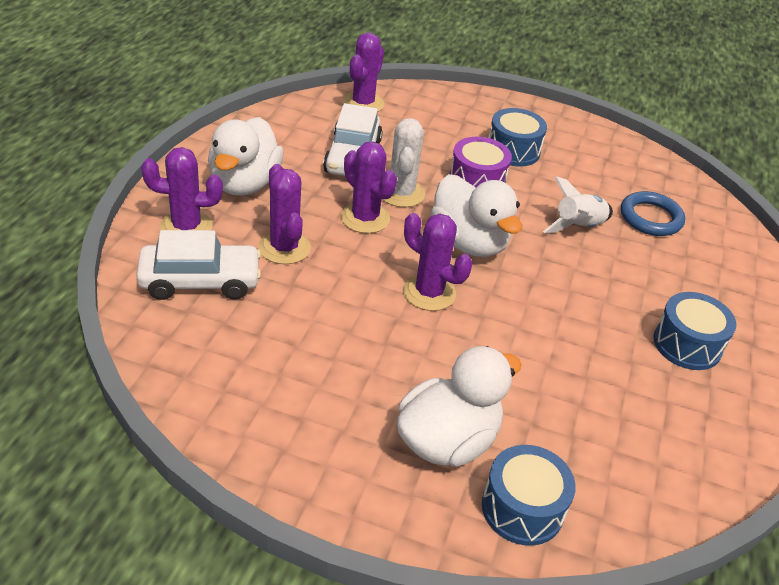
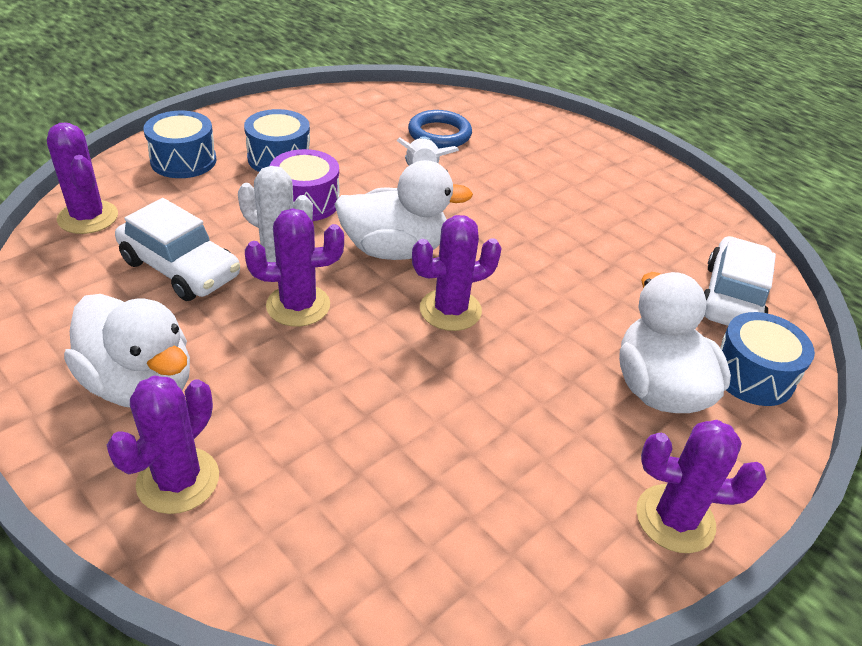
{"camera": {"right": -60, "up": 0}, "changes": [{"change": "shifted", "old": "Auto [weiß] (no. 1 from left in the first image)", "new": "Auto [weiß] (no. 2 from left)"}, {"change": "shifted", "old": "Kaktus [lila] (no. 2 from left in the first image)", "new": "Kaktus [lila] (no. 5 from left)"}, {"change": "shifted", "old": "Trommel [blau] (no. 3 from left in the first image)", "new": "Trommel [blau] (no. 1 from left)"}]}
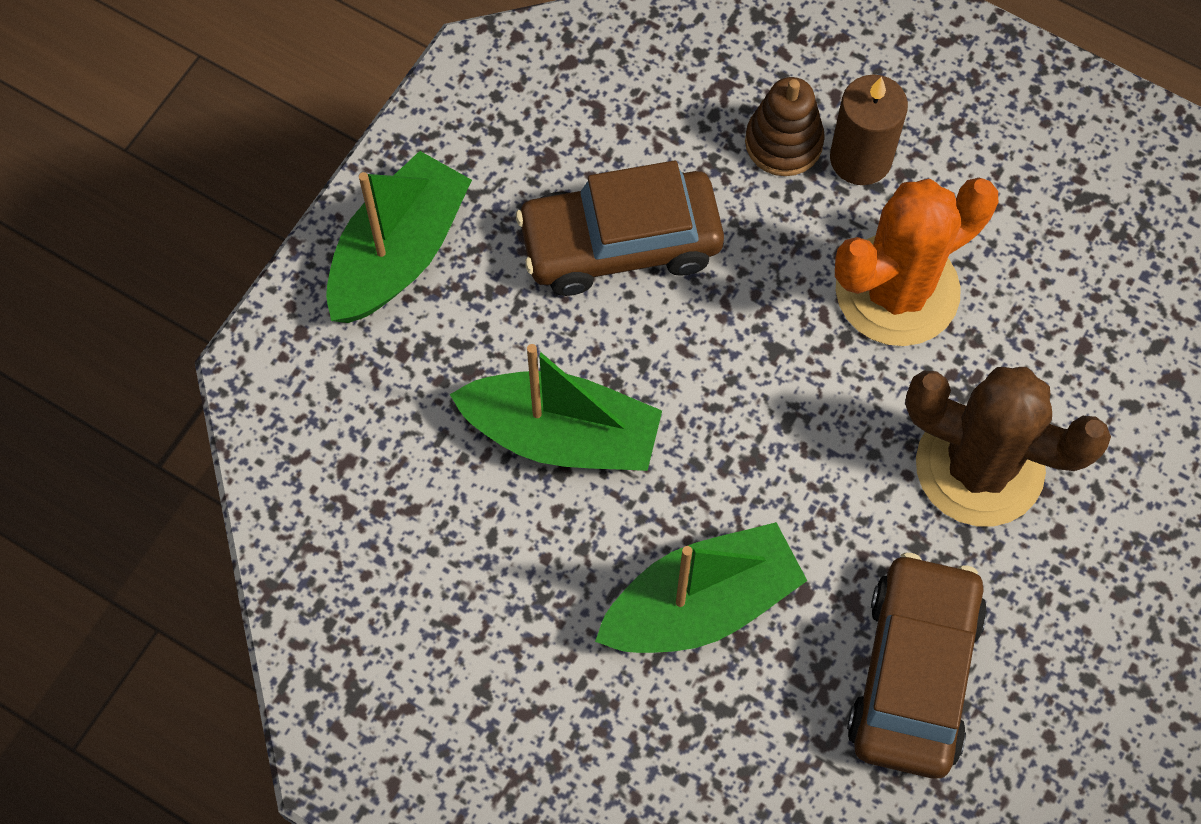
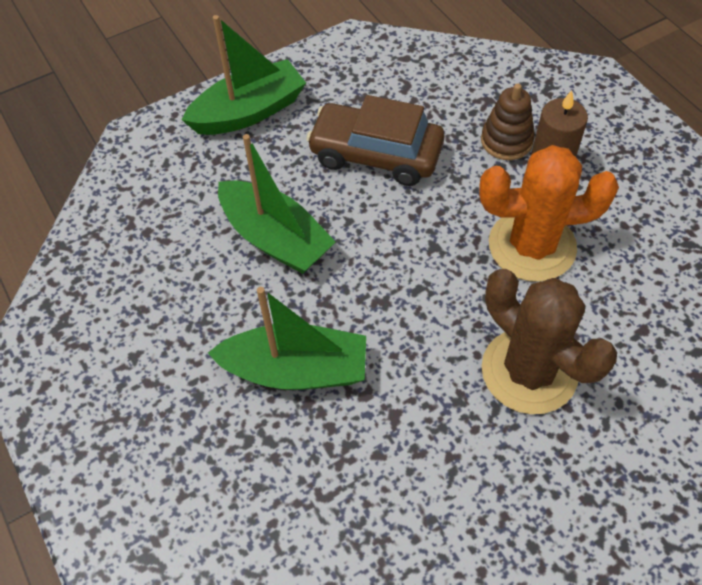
{"camera": {"right": 30, "up": -10}, "changes": [{"change": "gone", "old": "Auto [braun] (no. 2 from left)"}]}
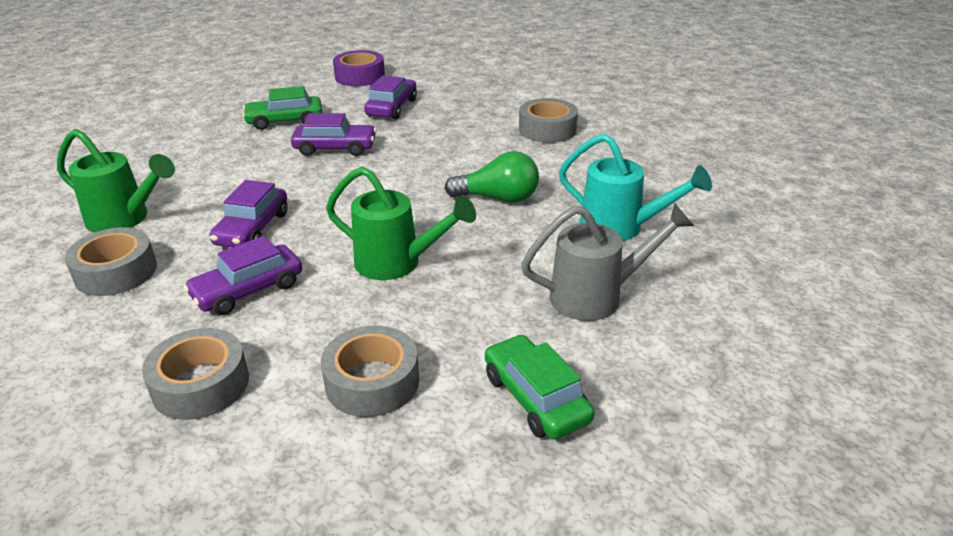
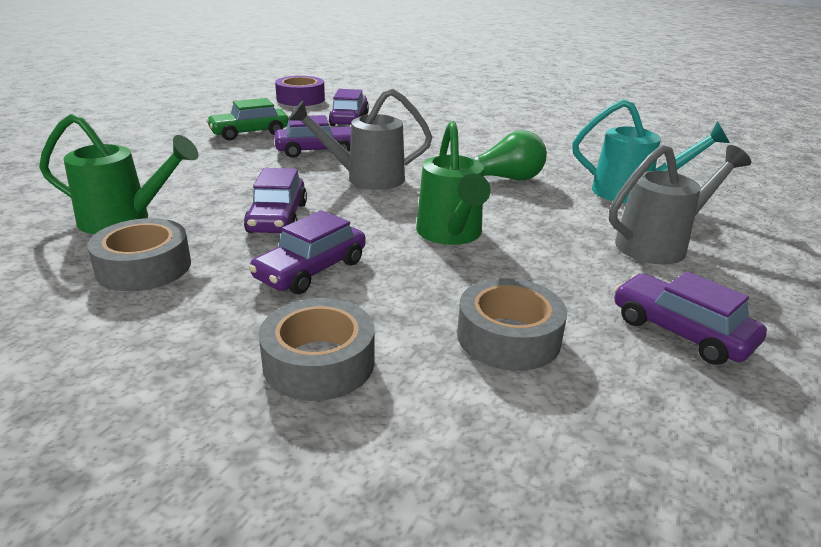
{"camera": {"right": -15, "up": -5}, "changes": [{"change": "gone", "old": "Klebeband [grau] (no. 4 from left)"}, {"change": "new", "new": "Gießkanne [grau] (no. 1 from left)"}, {"change": "repainted", "old": "Auto [grün] (no. 2 from left)", "new": "Auto [lila] (no. 5 from left)"}, {"change": "rotated", "old": "Gießkanne [grün] (no. 2 from left)", "degrees": 75}]}
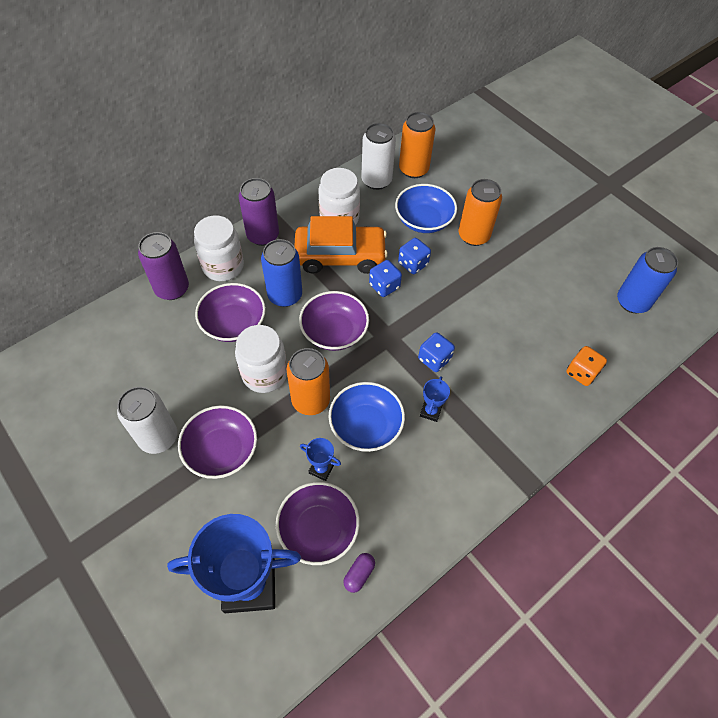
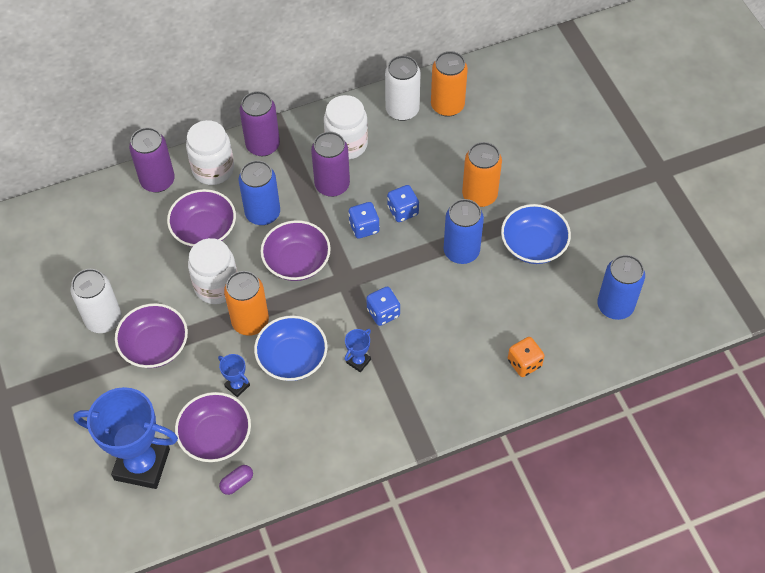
{"camera": {"right": 20, "up": 0}, "changes": [{"change": "new", "new": "Dose [blau] (no. 2 from left)"}, {"change": "shifted", "old": "Schüssel [blau] (no. 2 from left)"}, {"change": "swapped", "old": "Auto [orange]", "new": "Dose [lila] (no. 3 from left)"}]}
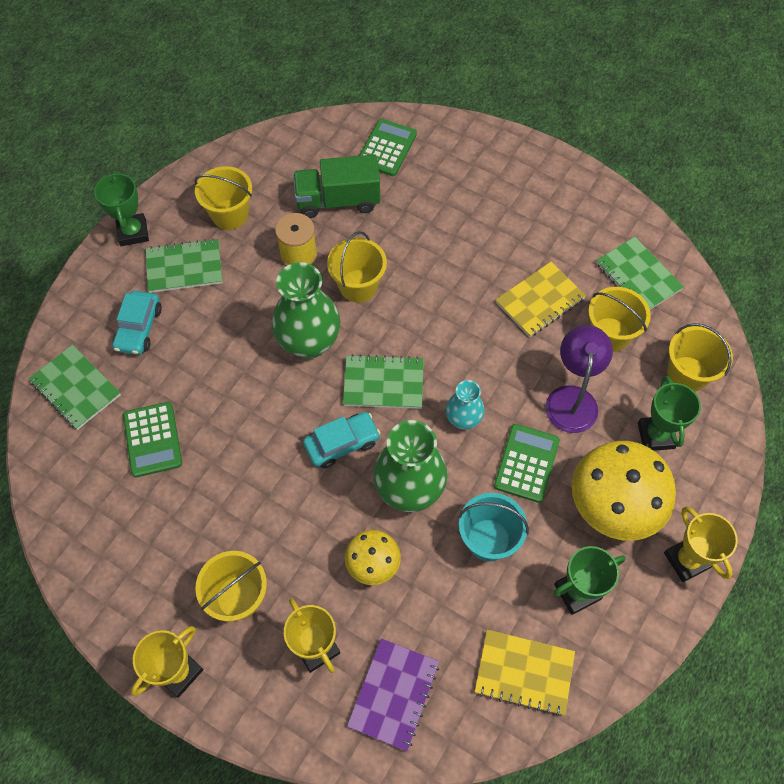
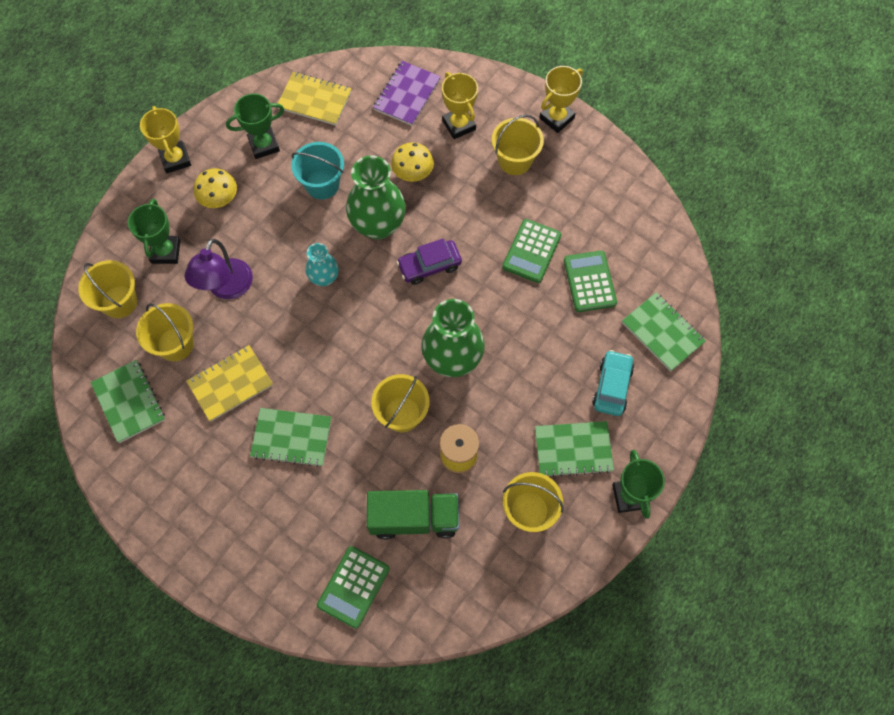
{"camera": {"right": -175, "up": 5}, "changes": [{"change": "shifted", "old": "Notizbuch [grün] (no. 3 from left in the first image)", "new": "Notizbuch [grün] (no. 2 from left)"}, {"change": "shifted", "old": "Taschenrechner [grün] (no. 3 from left in the first image)", "new": "Taschenrechner [grün] (no. 2 from left)"}, {"change": "repainted", "old": "Auto [türkis] (no. 2 from left)", "new": "Auto [lila]"}, {"change": "scaled", "old": "Pilz [gelb] (no. 2 from left in the first image)", "factor": 0.54}]}
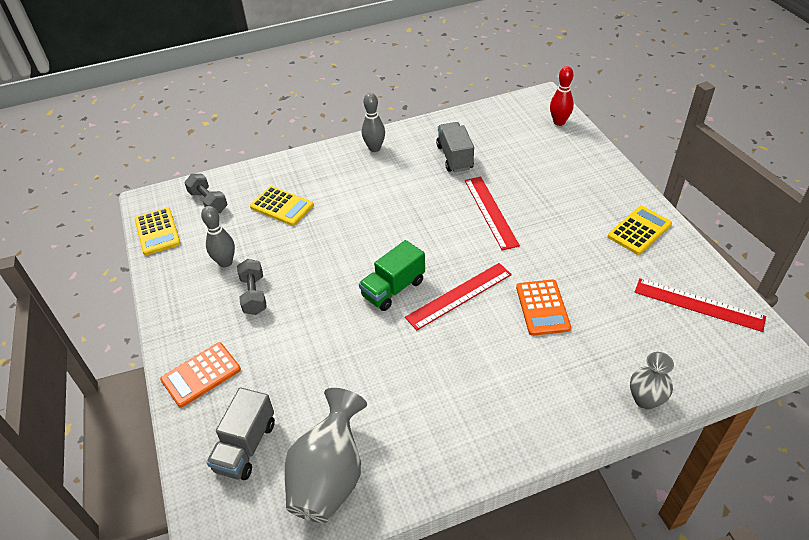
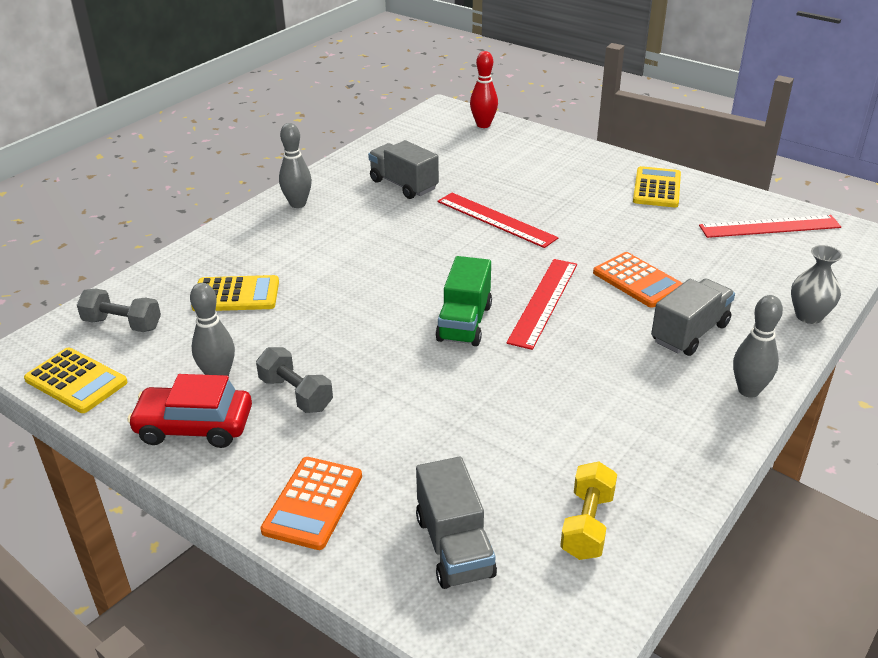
{"camera": {"right": -35, "up": -10}, "changes": [{"change": "new", "new": "Auto [rot]"}, {"change": "new", "new": "Lastwagen [grau] (no. 3 from left)"}, {"change": "new", "new": "Bowlingkegel [grau] (no. 3 from left)"}, {"change": "swapped", "old": "Vase [grau] (no. 1 from left)", "new": "Hantel [gelb]"}]}
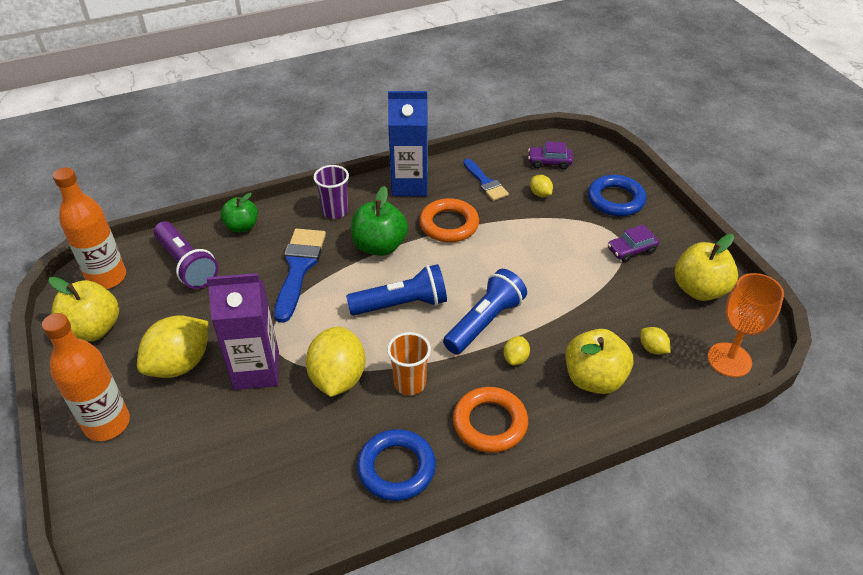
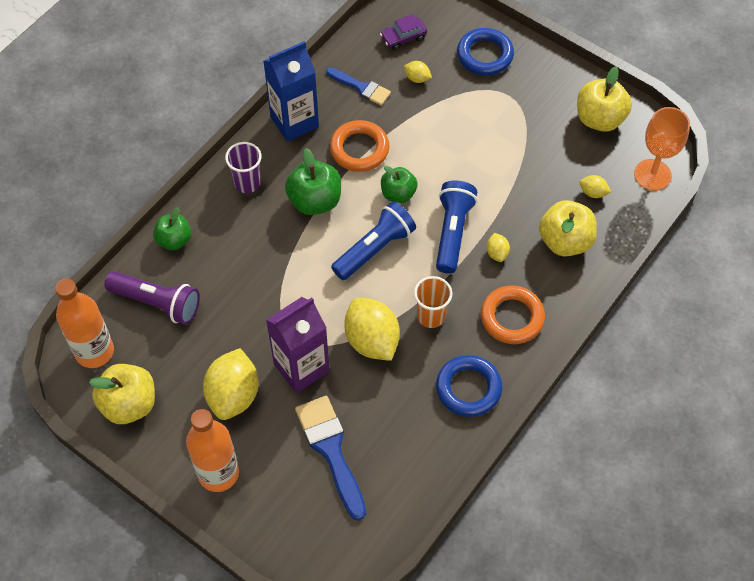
{"camera": {"right": -30, "up": 15}, "changes": [{"change": "gone", "old": "Auto [lila] (no. 2 from left)"}, {"change": "new", "new": "Apfel [grün] (no. 3 from left)"}, {"change": "shifted", "old": "Pinsel [blau] (no. 1 from left)"}]}
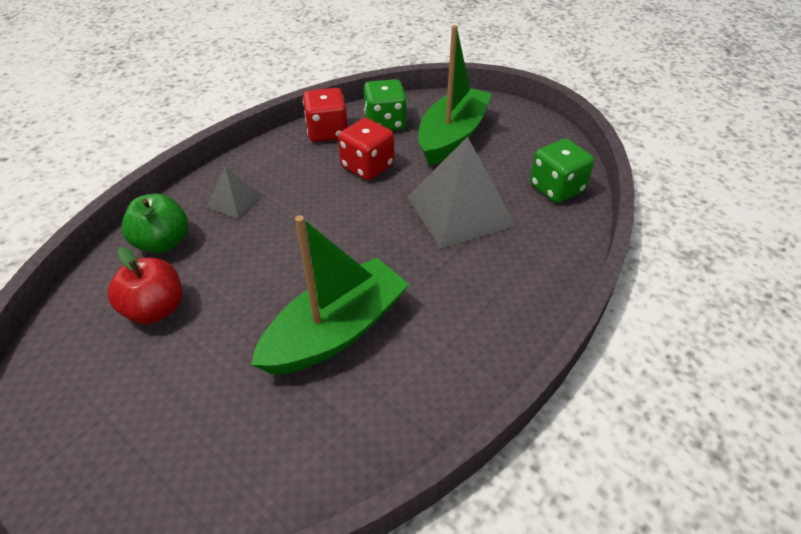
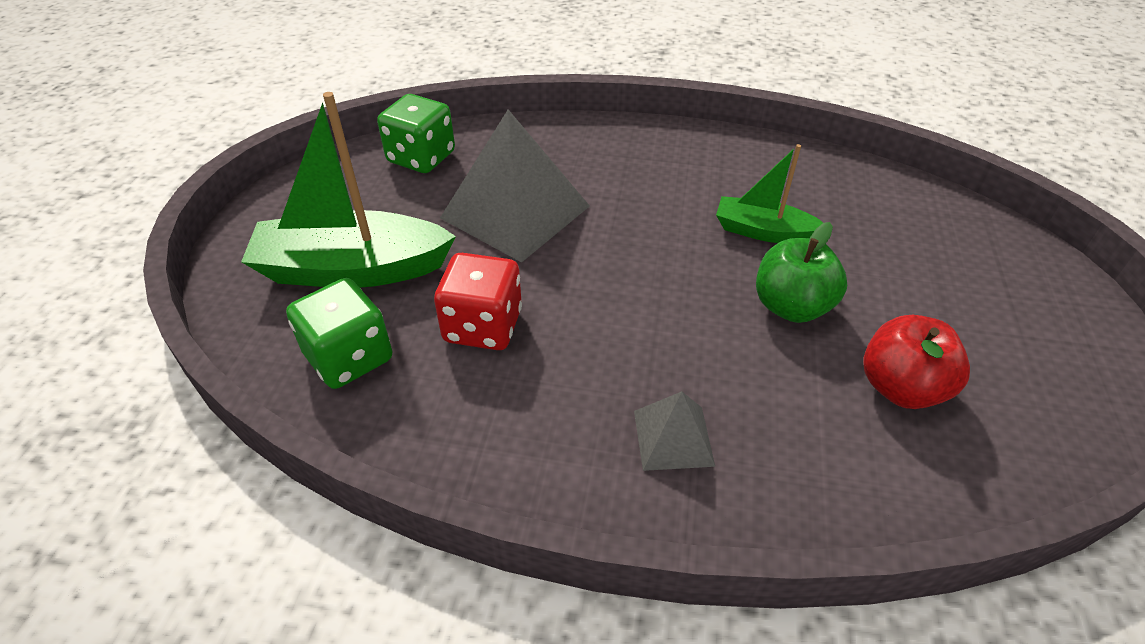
{"camera": {"right": -120, "up": 0}, "changes": [{"change": "gone", "old": "Spielwürfel [rot] (no. 1 from left)"}, {"change": "shifted", "old": "Apfel [grün]"}, {"change": "scaled", "old": "Boot [grün] (no. 1 from left in the first image)", "factor": 0.56}]}
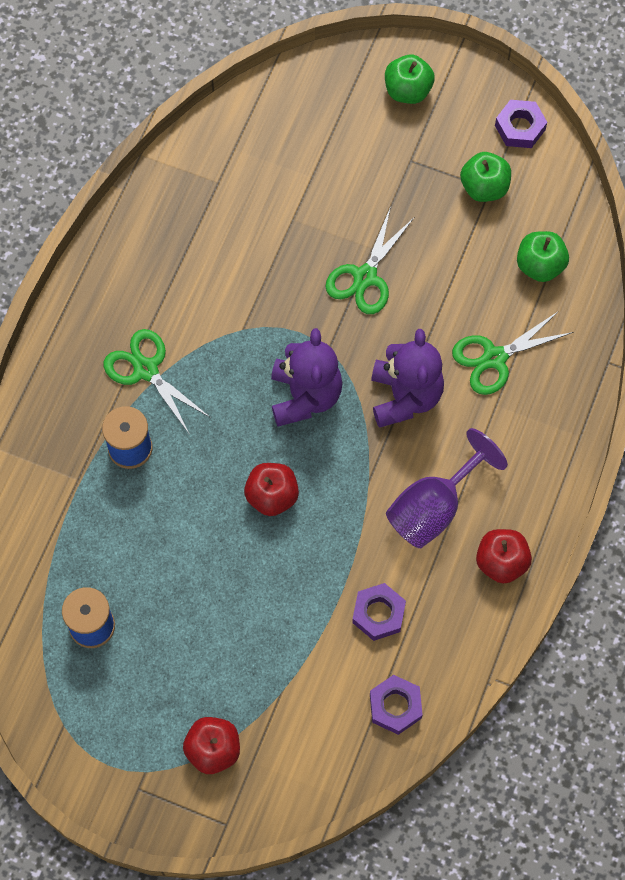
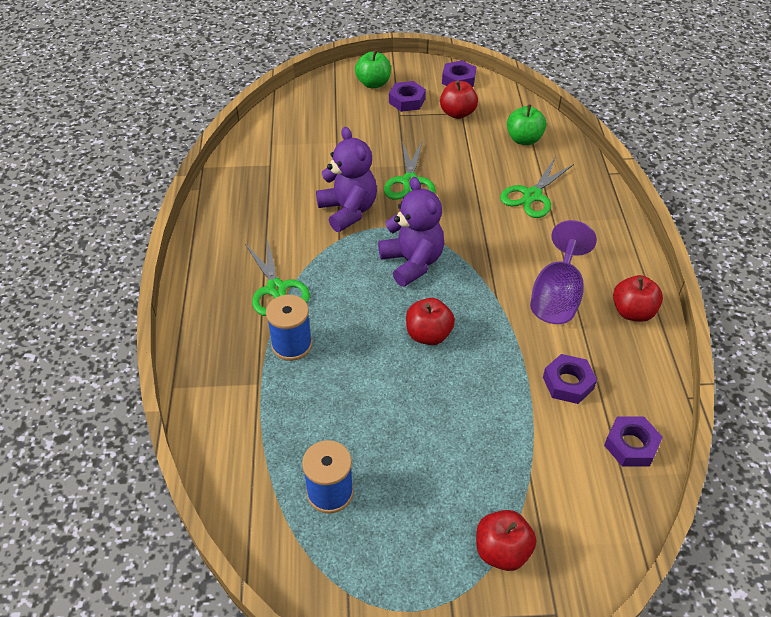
{"camera": {"right": -25, "up": -20}, "changes": [{"change": "new", "new": "Sechskantmutter [lila] (no. 1 from left)"}, {"change": "shifted", "old": "Teddybär [lila] (no. 2 from left in the first image)", "new": "Teddybär [lila] (no. 1 from left)"}, {"change": "repainted", "old": "Apfel [grün] (no. 2 from left)", "new": "Apfel [rot] (no. 2 from left)"}, {"change": "rotated", "old": "Schere [grün] (no. 1 from left)", "degrees": -135}]}
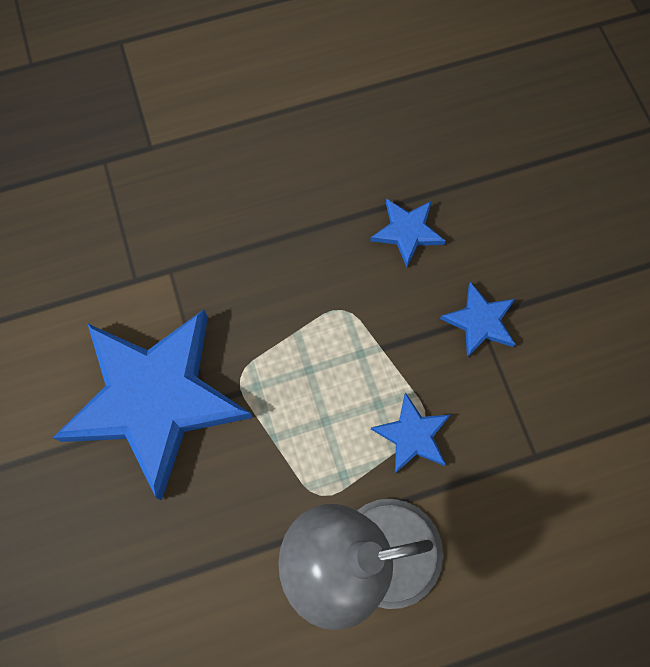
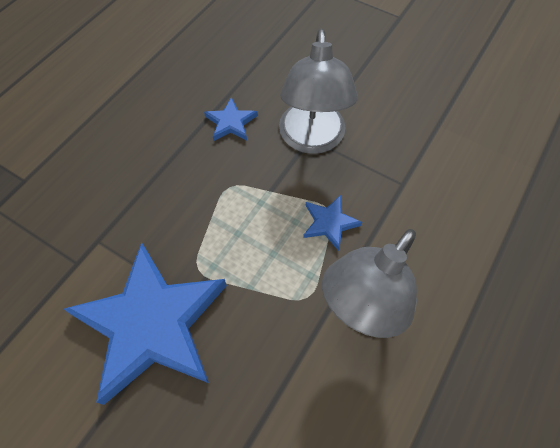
{"camera": {"right": -40, "up": -10}, "changes": [{"change": "swapped", "old": "Stern [blau] (no. 4 from left)", "new": "Lampe [grau] (no. 1 from left)"}]}
